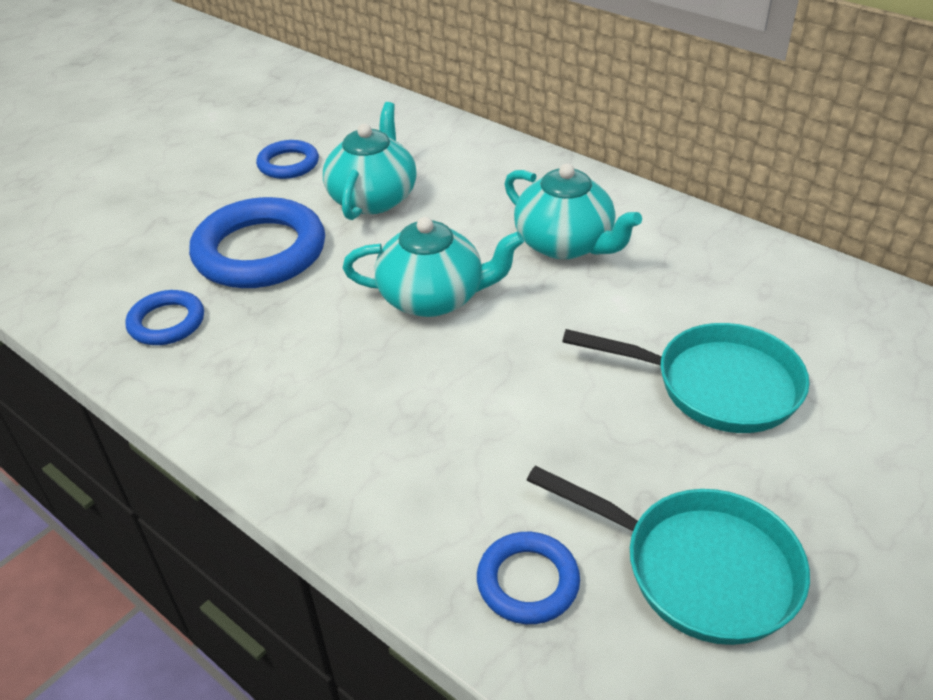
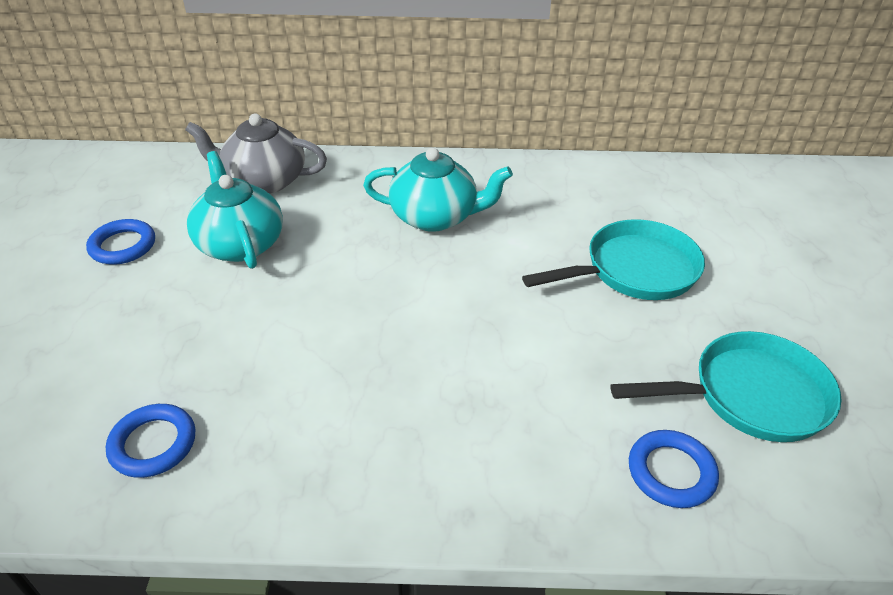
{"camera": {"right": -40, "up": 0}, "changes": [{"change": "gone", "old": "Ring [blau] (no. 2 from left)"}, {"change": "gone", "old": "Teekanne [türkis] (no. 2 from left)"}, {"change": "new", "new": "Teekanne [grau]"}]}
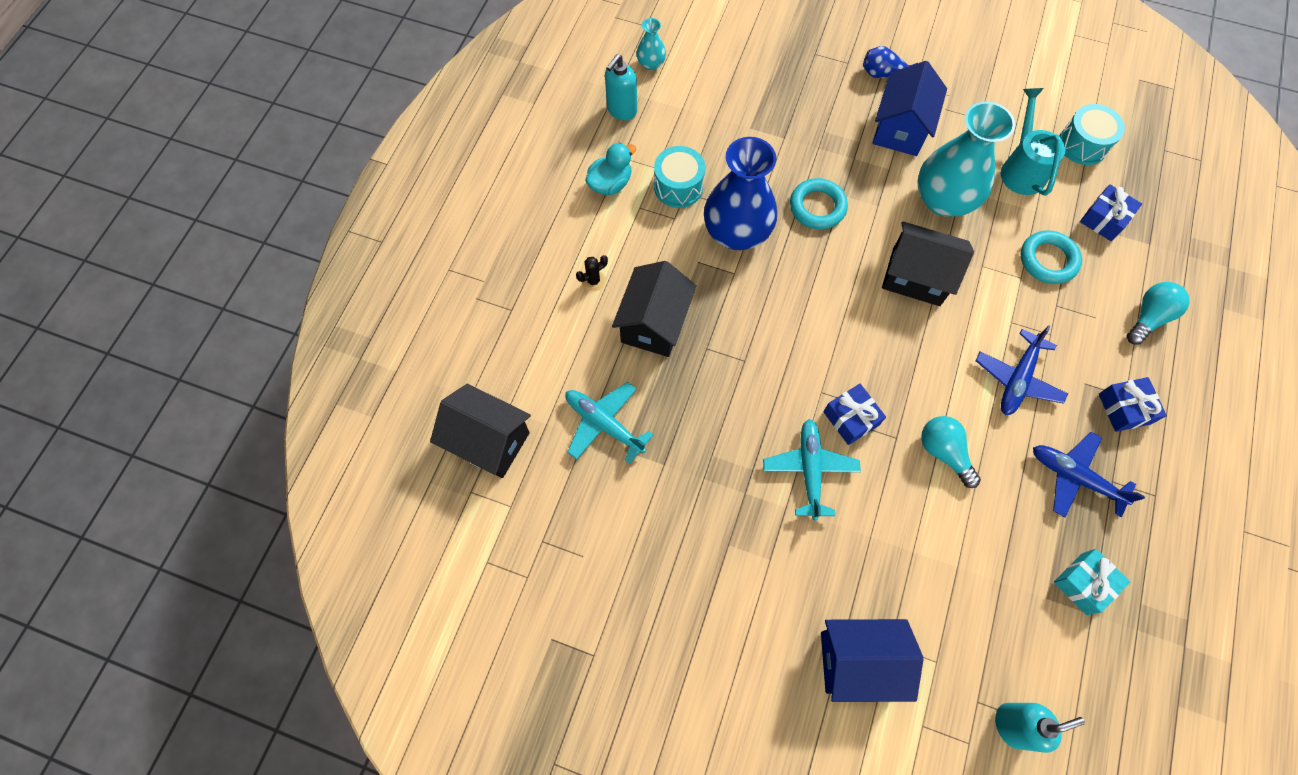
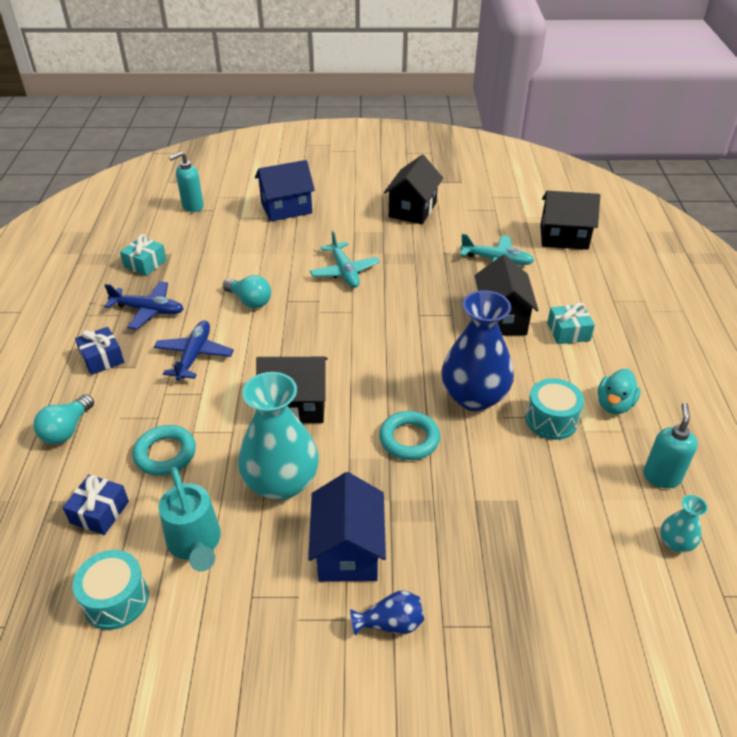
{"camera": {"right": 160, "up": -25}, "changes": [{"change": "gone", "old": "Geschenk [blau] (no. 1 from left)"}, {"change": "new", "new": "Haus [schwarz] (no. 2 from left)"}, {"change": "swapped", "old": "Kaktus [schwarz]", "new": "Geschenk [türkis] (no. 2 from left)"}]}
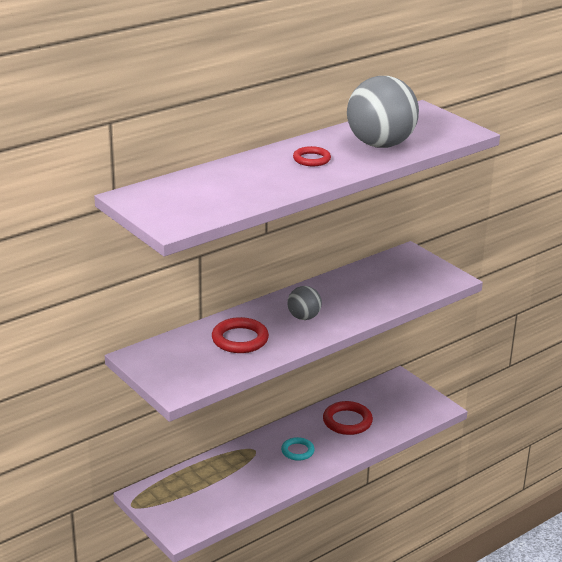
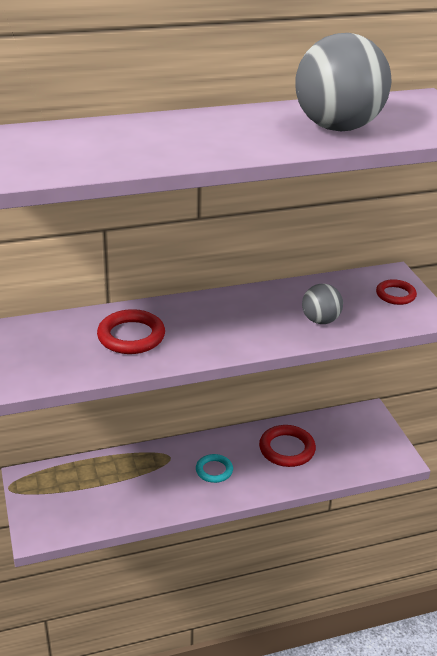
{"camera": {"right": 20, "up": 5}, "changes": [{"change": "shifted", "old": "Ball [grau] (no. 1 from left)"}, {"change": "shifted", "old": "Ring [rot] (no. 2 from left in the first image)", "new": "Ring [rot] (no. 3 from left)"}]}
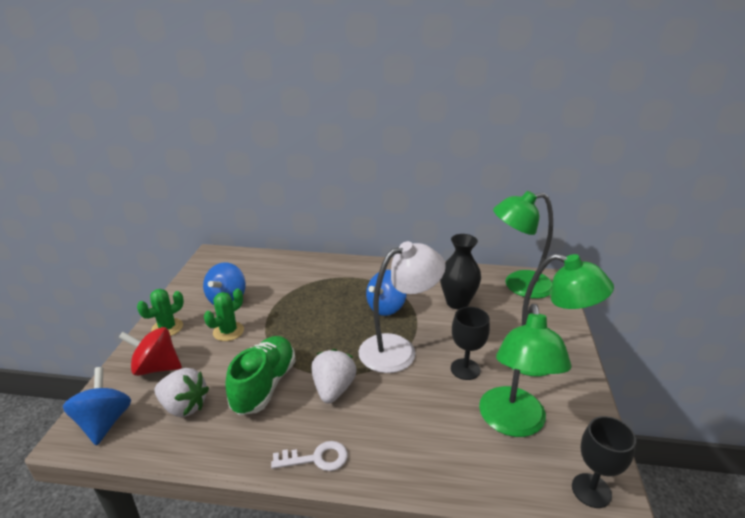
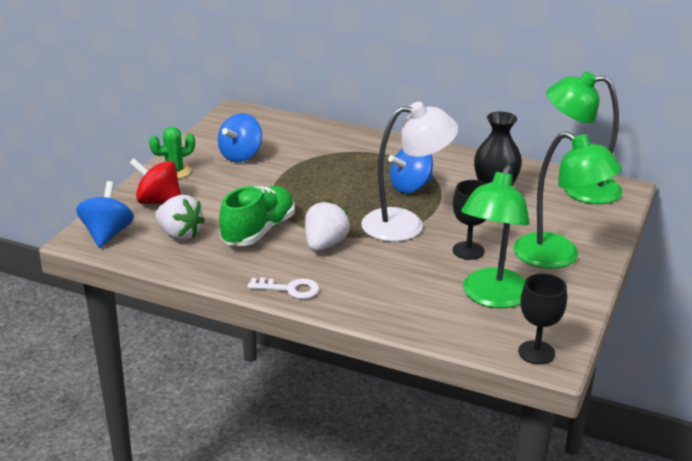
{"camera": {"right": 15, "up": 0}, "changes": [{"change": "gone", "old": "Kaktus [grün] (no. 2 from left)"}]}
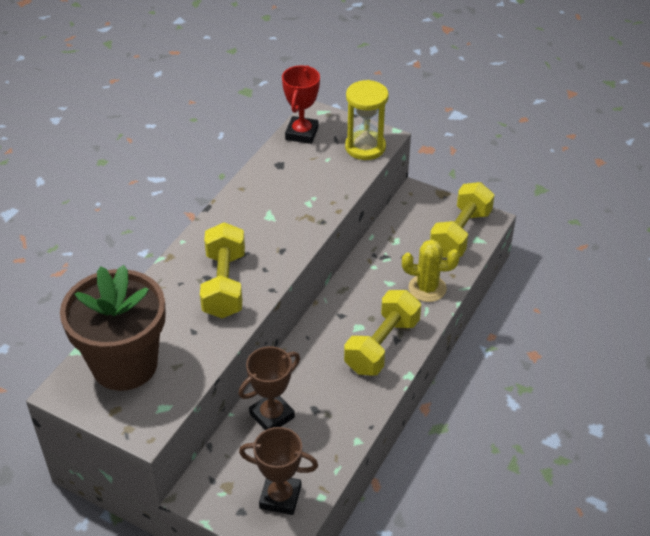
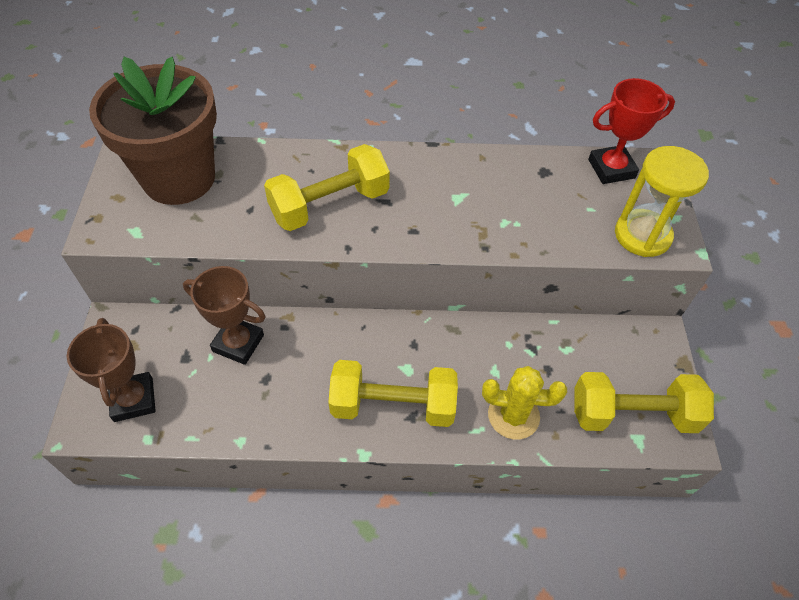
{"camera": {"right": 60, "up": 10}, "changes": [{"change": "rotated", "old": "Kaktus [gelb]", "degrees": -60}]}
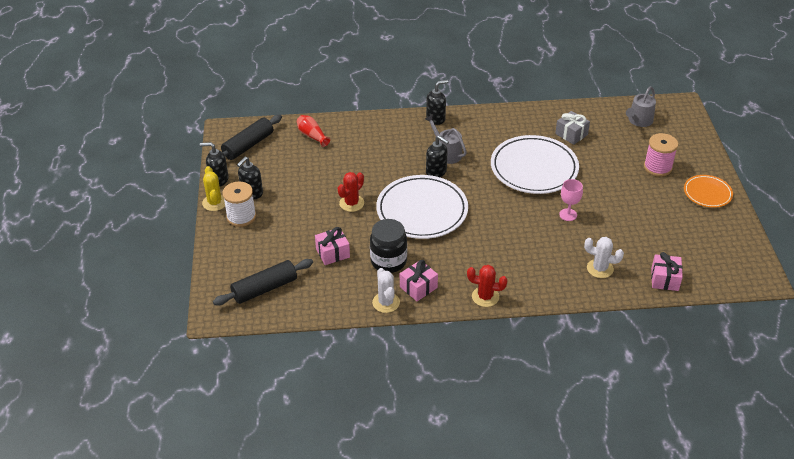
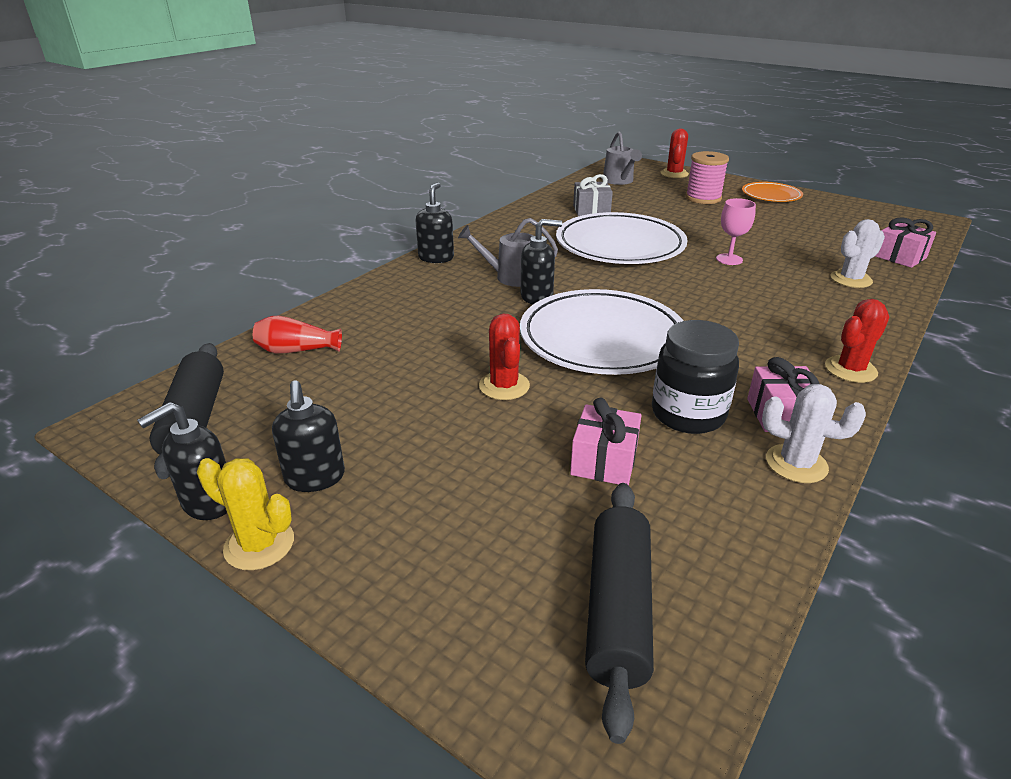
{"camera": {"right": -50, "up": -10}, "changes": [{"change": "gone", "old": "Garnrolle [weiß]"}, {"change": "new", "new": "Kaktus [rot] (no. 2 from left)"}]}
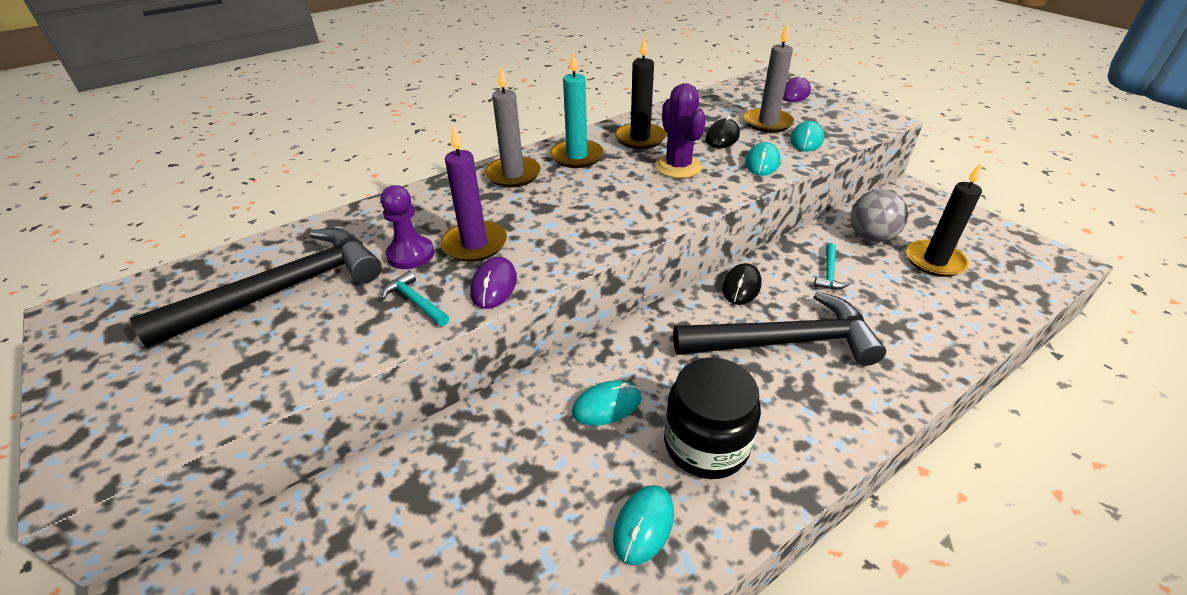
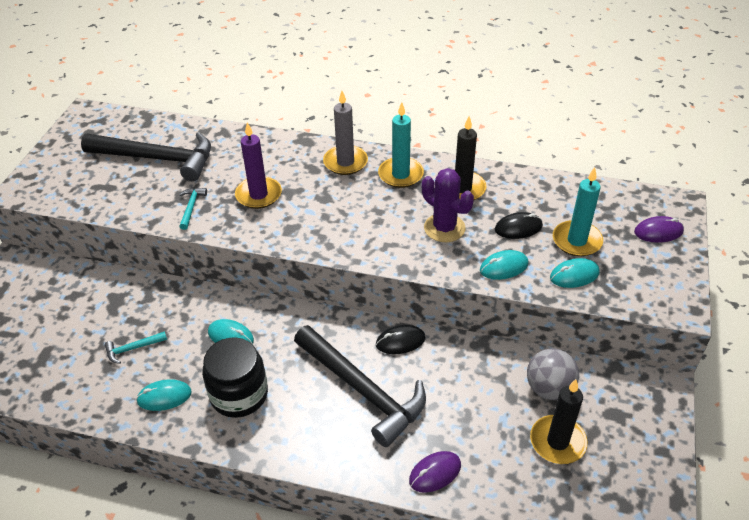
{"camera": {"right": 50, "up": 5}, "changes": [{"change": "gone", "old": "Bauer [lila]"}, {"change": "shifted", "old": "Computermaus [lila] (no. 1 from left)"}, {"change": "shifted", "old": "Hammer [türkis] (no. 2 from left in the first image)", "new": "Hammer [türkis] (no. 1 from left)"}, {"change": "repainted", "old": "Kerze [grau] (no. 2 from left)", "new": "Kerze [türkis] (no. 2 from left)"}, {"change": "rotated", "old": "Kaktus [lila]", "degrees": -75}]}
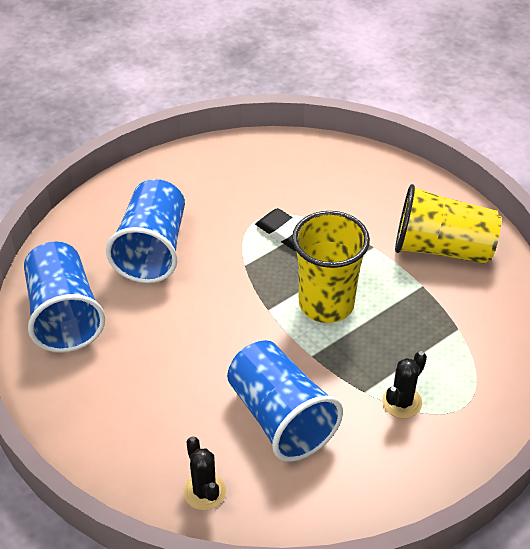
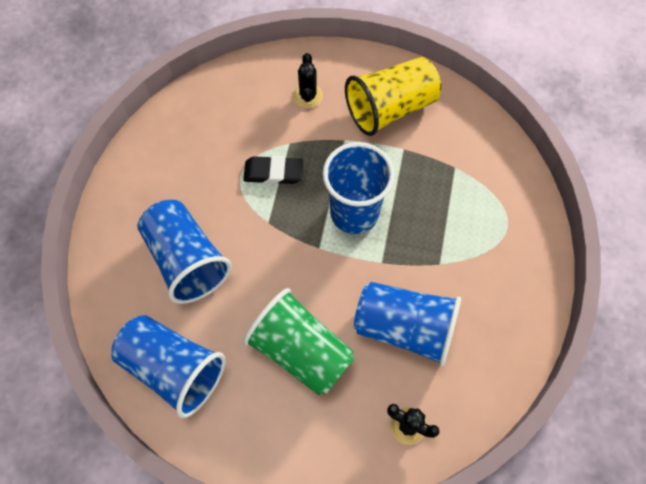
{"camera": {"right": -40, "up": 20}, "changes": [{"change": "new", "new": "Becher [grün]"}, {"change": "shifted", "old": "Kaktus [schwarz] (no. 2 from left in the first image)", "new": "Kaktus [schwarz] (no. 1 from left)"}, {"change": "repainted", "old": "Becher [gelb] (no. 1 from left)", "new": "Becher [blau] (no. 3 from left)"}]}
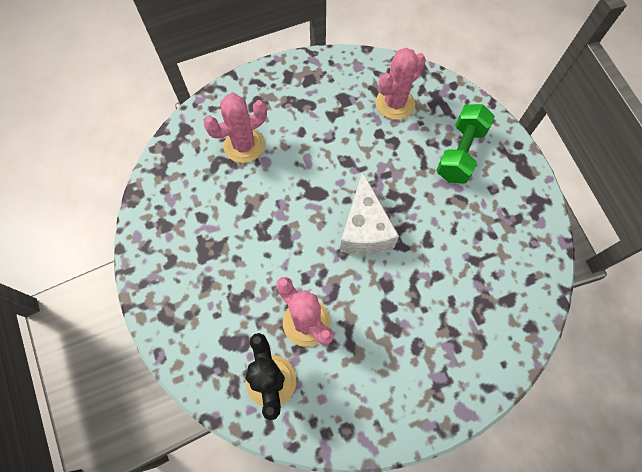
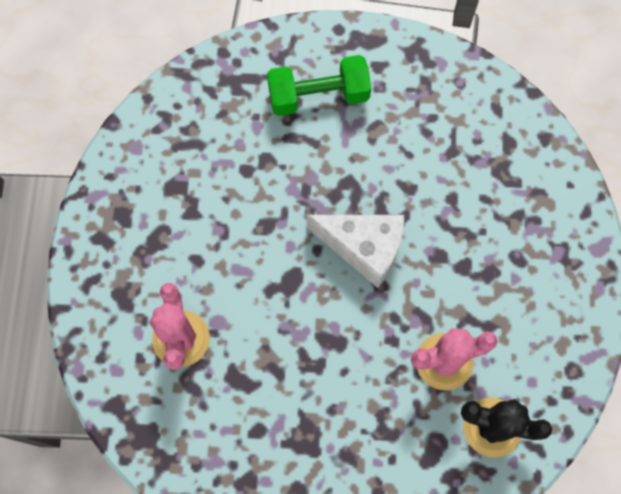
{"camera": {"right": -65, "up": 5}, "changes": [{"change": "gone", "old": "Kaktus [rosa] (no. 3 from left)"}, {"change": "rotated", "old": "Hantel [grün]", "degrees": -60}]}
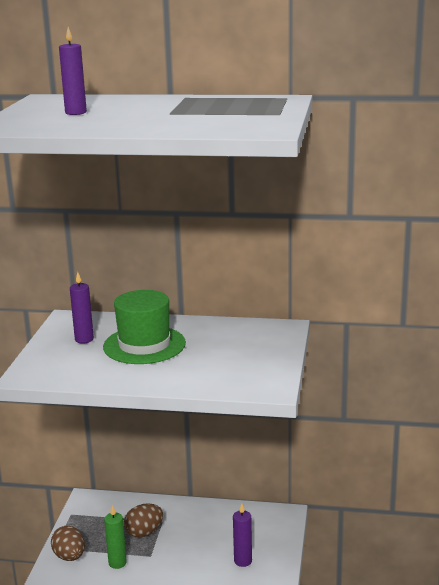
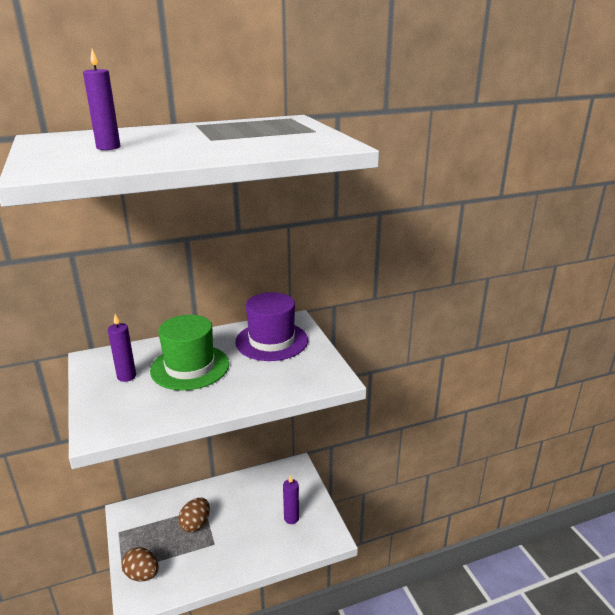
{"camera": {"right": -30, "up": 5}, "changes": [{"change": "gone", "old": "Kerze [grün]"}, {"change": "new", "new": "Hut [lila]"}]}
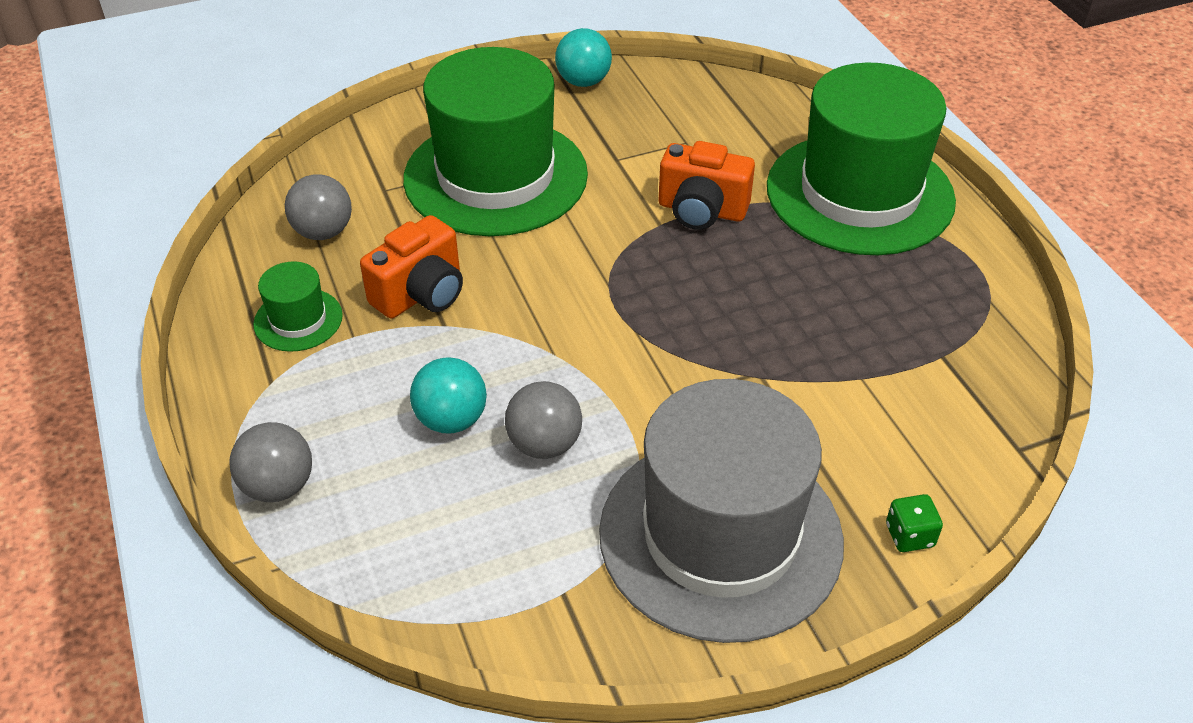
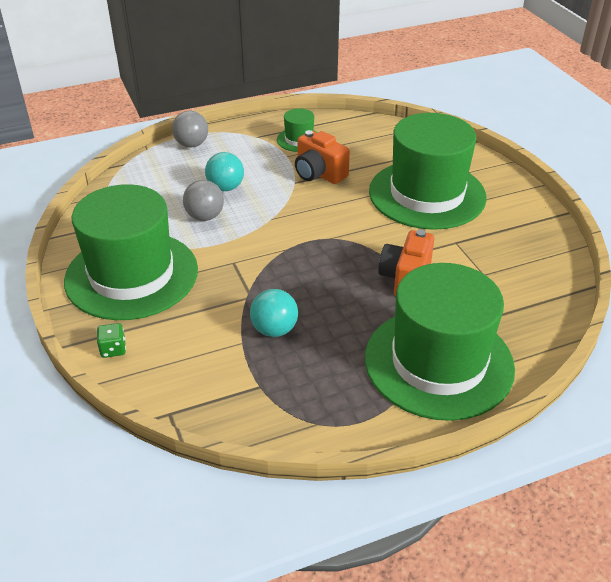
{"camera": {"right": 90, "up": -5}, "changes": [{"change": "gone", "old": "Ball [grau] (no. 2 from left)"}, {"change": "shifted", "old": "Ball [türkis] (no. 2 from left)"}, {"change": "repainted", "old": "Hut [grau]", "new": "Hut [grün] (no. 1 from left)"}]}
